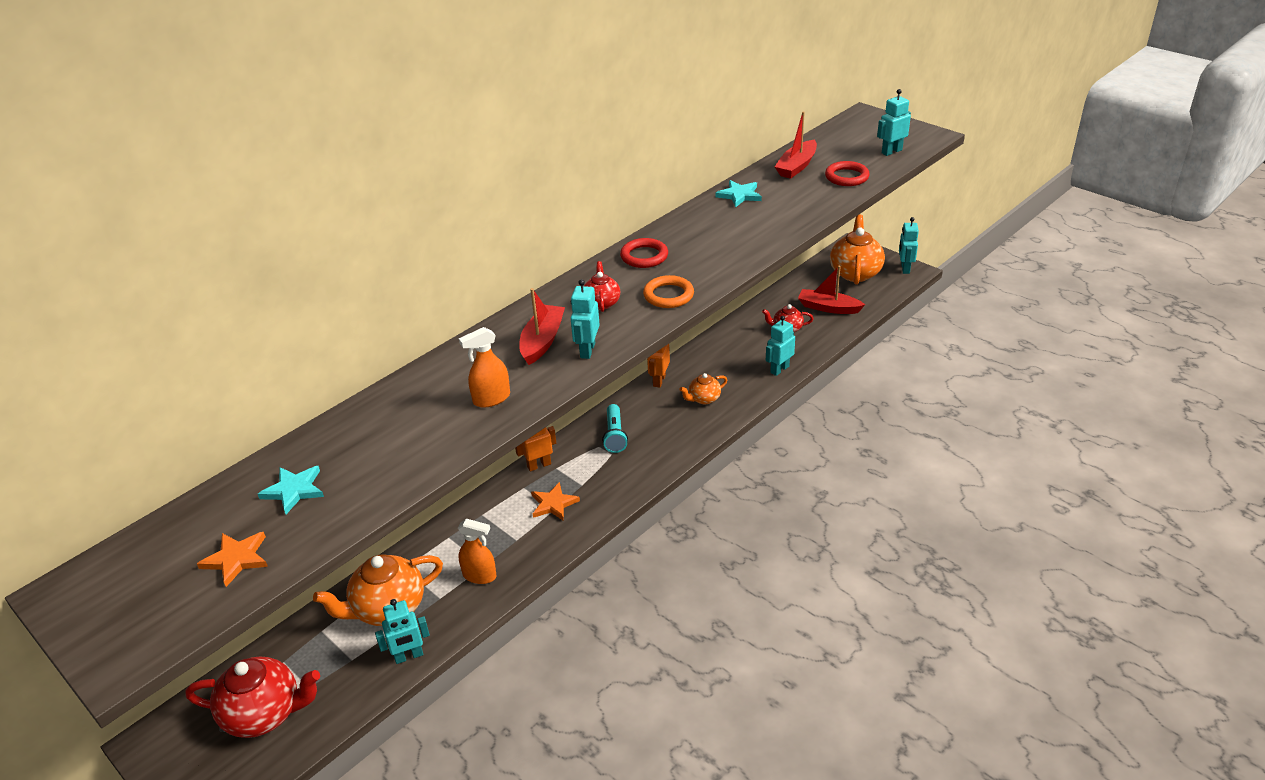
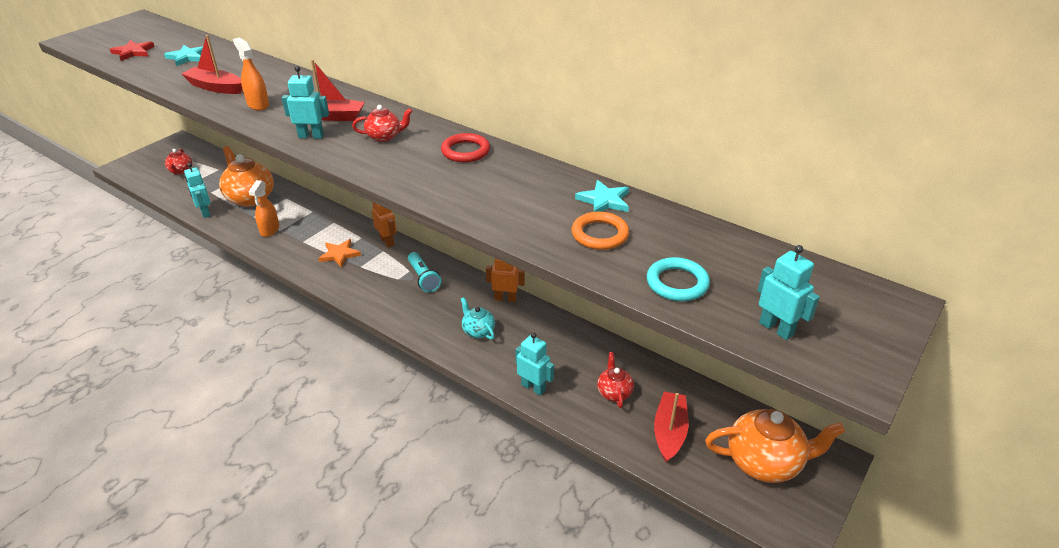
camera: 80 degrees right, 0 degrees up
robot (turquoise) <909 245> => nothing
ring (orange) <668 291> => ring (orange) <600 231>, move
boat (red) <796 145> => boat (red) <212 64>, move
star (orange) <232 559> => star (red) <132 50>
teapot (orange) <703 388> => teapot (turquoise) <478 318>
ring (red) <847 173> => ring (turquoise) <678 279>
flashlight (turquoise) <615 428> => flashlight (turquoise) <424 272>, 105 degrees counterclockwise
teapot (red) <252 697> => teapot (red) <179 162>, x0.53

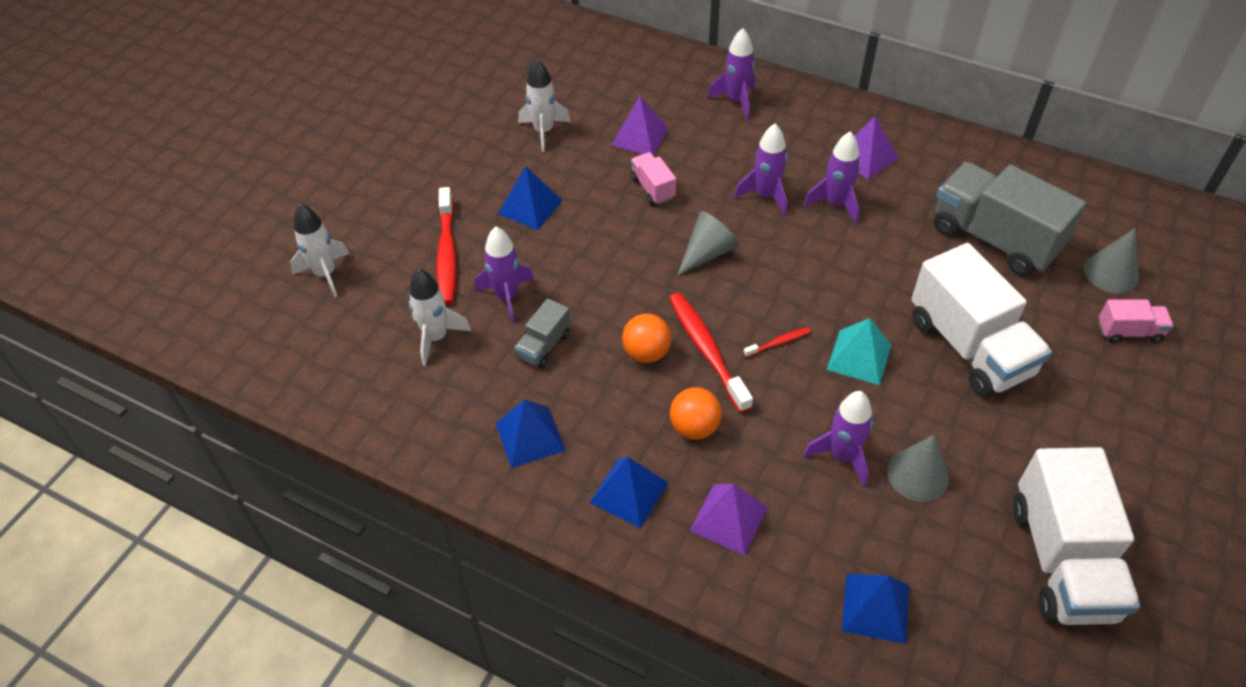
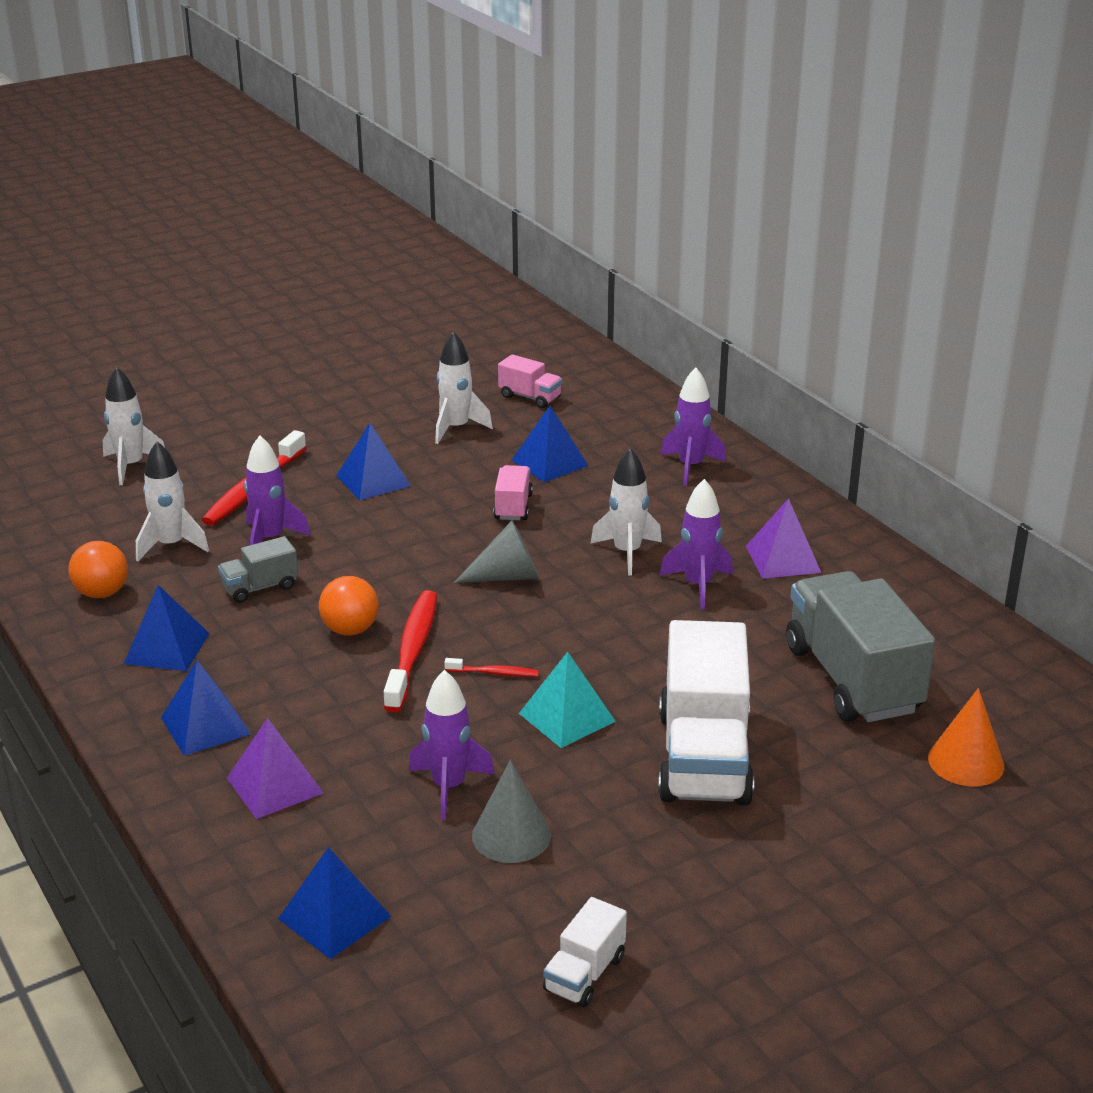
camera: 30 degrees right, 20 degrees down
ball (orange) <696 413> => ball (orange) <98 569>, move
truck (pink) <1136 321> => truck (pink) <530 381>, move
pyramid (purple) <640 125> => pyramid (blue) <550 444>
rocket (purple) <760 169> => rocket (white) <626 511>
cone (grey) <1111 260> => cone (orange) <966 737>
truck (white) <1076 536> => truck (white) <585 952>, x0.46

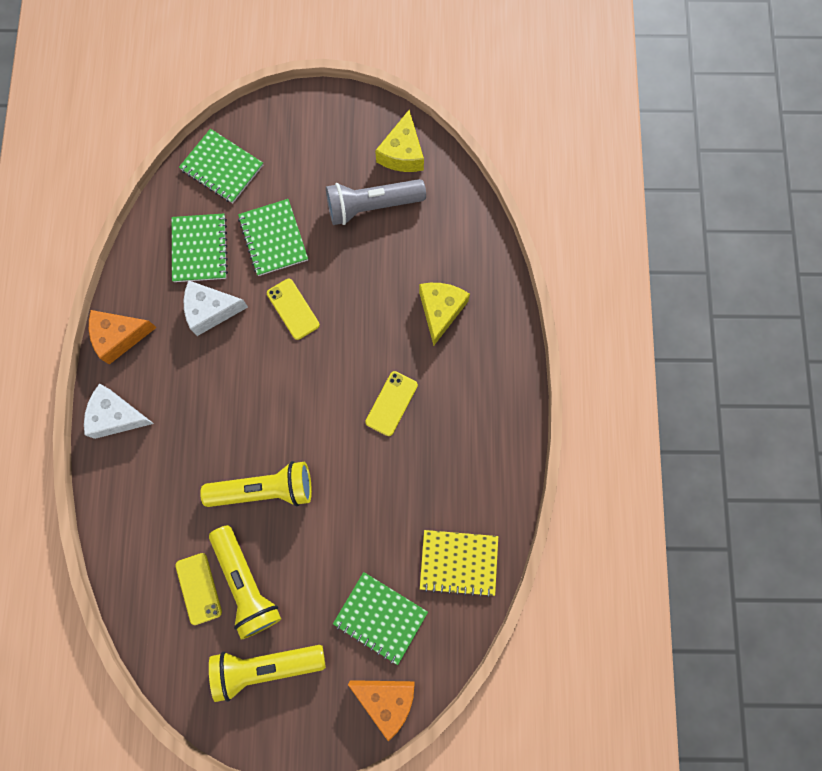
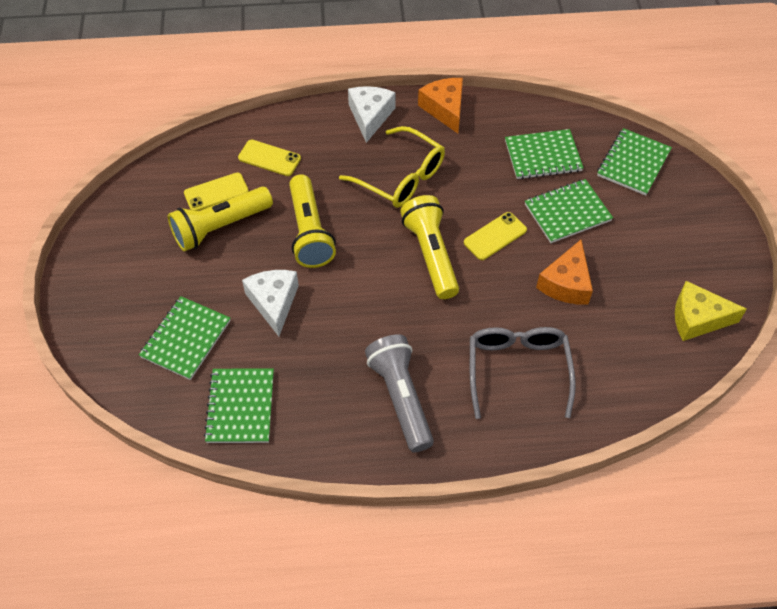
camera: 85 degrees right, 20 degrees down
nothing => glasses (yellow) <392 167>
cheese (white) <216 308> => cheese (white) <270 303>, move
flashlight (yellow) <267 673> => flashlight (yellow) <429 247>, move
flashlight (grey) <376 202> => flashlight (grey) <399 393>, move
cheese (orange) <381 710> => cheese (orange) <564 272>, move
phone (yellow) <391 403> => phone (yellow) <269 158>, move
cheese (yellow) <444 314> => glasses (grey) <523 373>
notebook (yellow) <459 563> => notebook (green) <239 405>

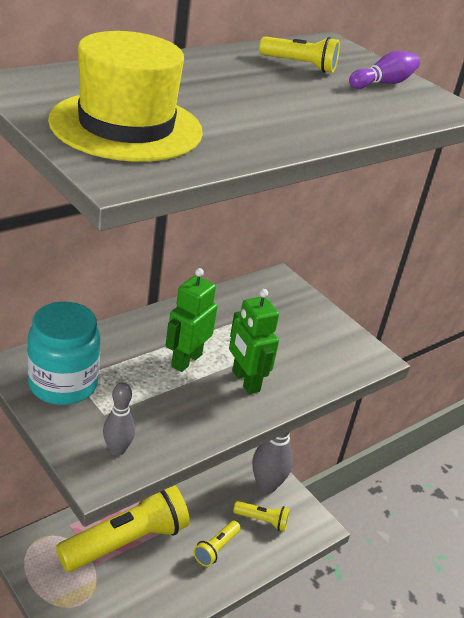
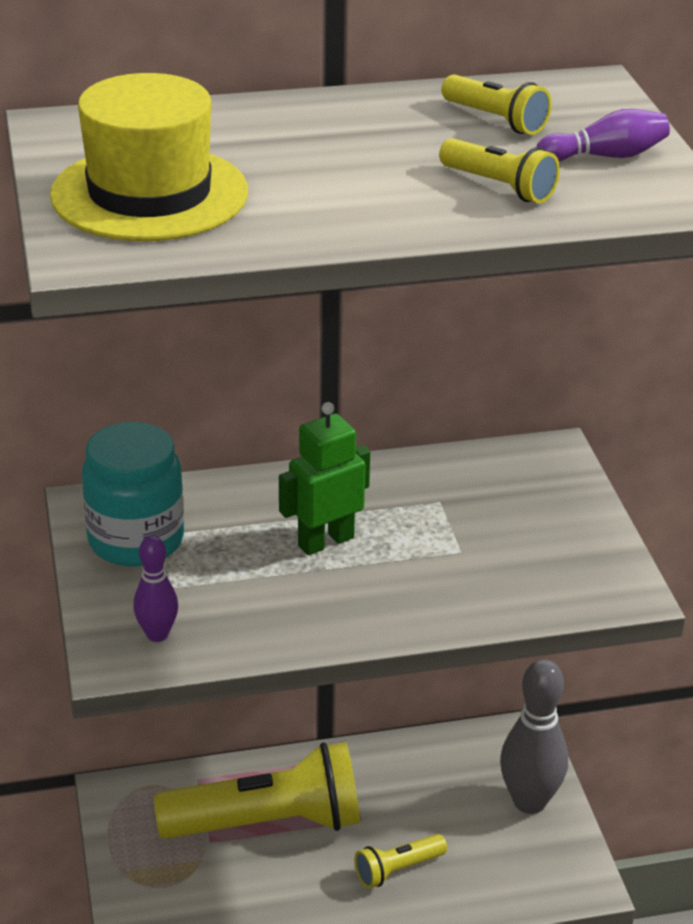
camera: 30 degrees right, 0 degrees up
robot (green) <254 341> => nothing
flashlight (yellow) <261 516> => flashlight (yellow) <499 170>, move
bowling pin (grey) <119 419> => bowling pin (purple) <155 589>

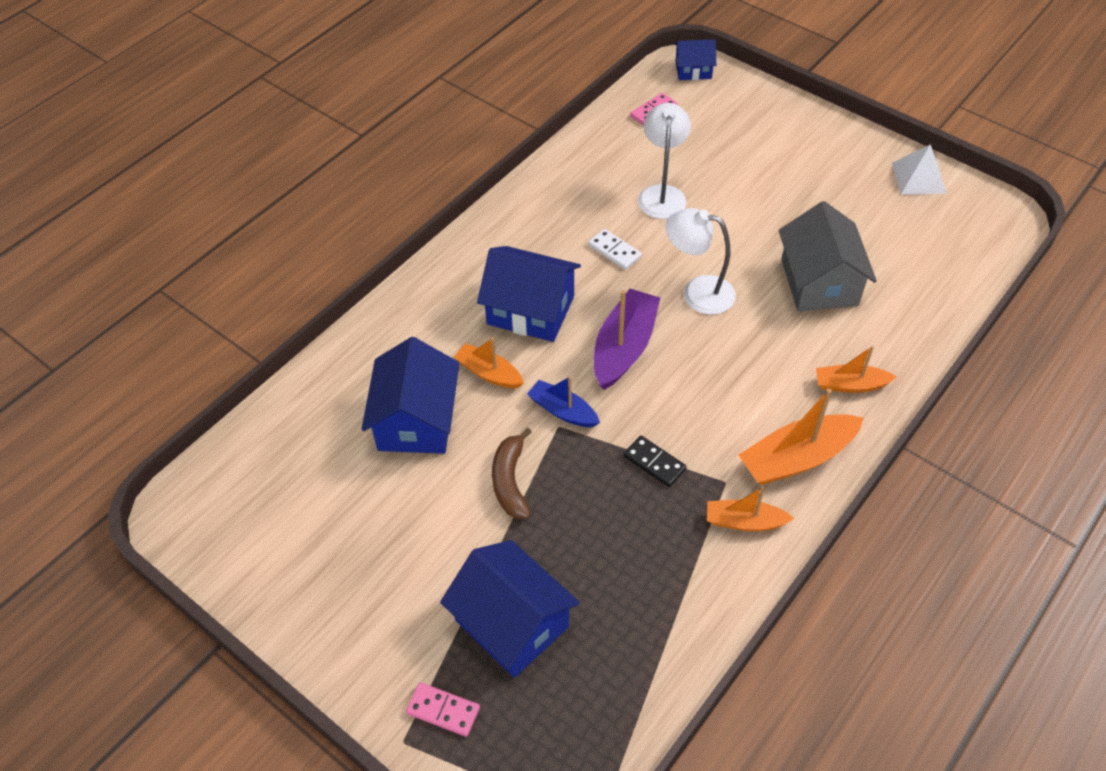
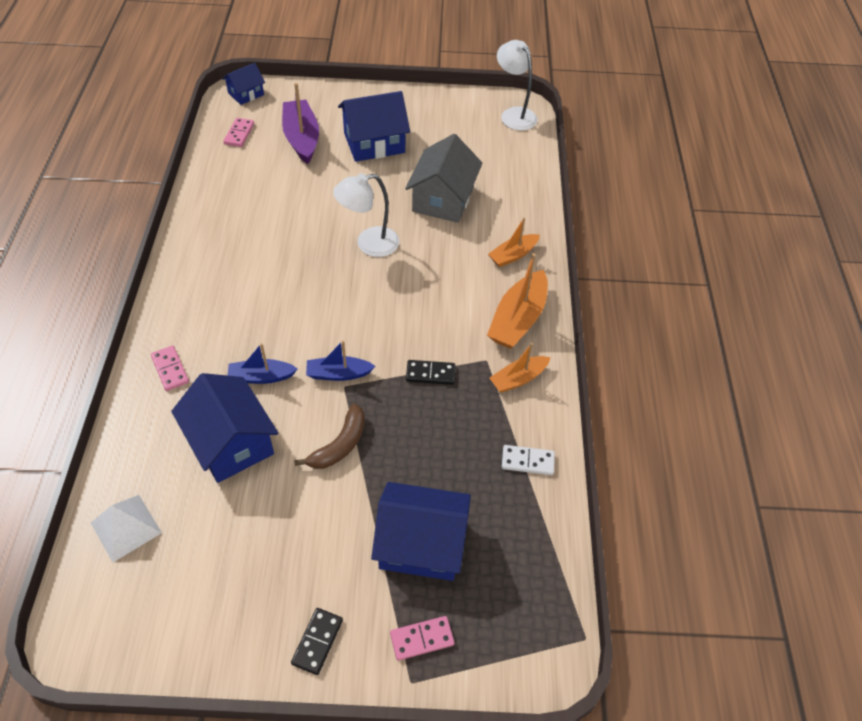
camera: 40 degrees left, 0 degrees up
nothing => domino (pink) <170 368>
nothing => domino (black) <317 641>
house (blue) <529 294> => house (blue) <374 126>, move
domino (white) <615 249> => domino (white) <528 460>, move
boat (purple) <627 339> => boat (purple) <300 123>, move
lamp (white) <664 161> => lamp (white) <517 85>, move
pyramid (white) <919 169> => pyramid (white) <126 528>, move
boat (orange) <489 362> => boat (blue) <262 363>
banana (brown) <512 473> => banana (brown) <329 436>, 105 degrees counterclockwise
house (grey) <828 256> => house (grey) <444 178>, 60 degrees clockwise

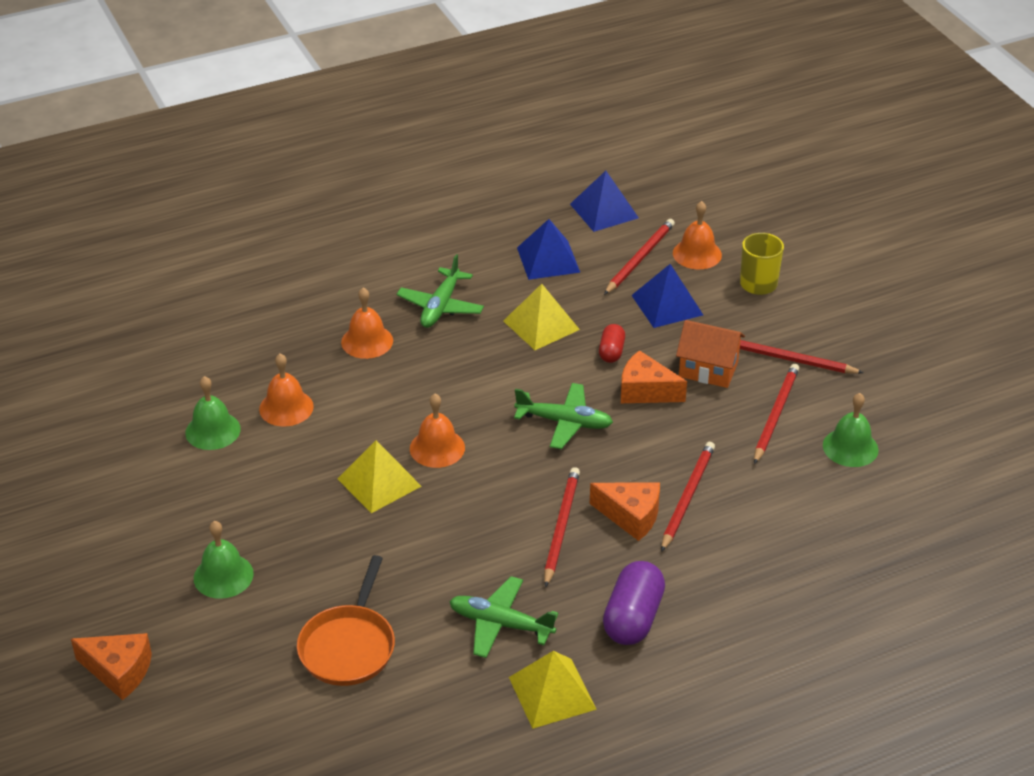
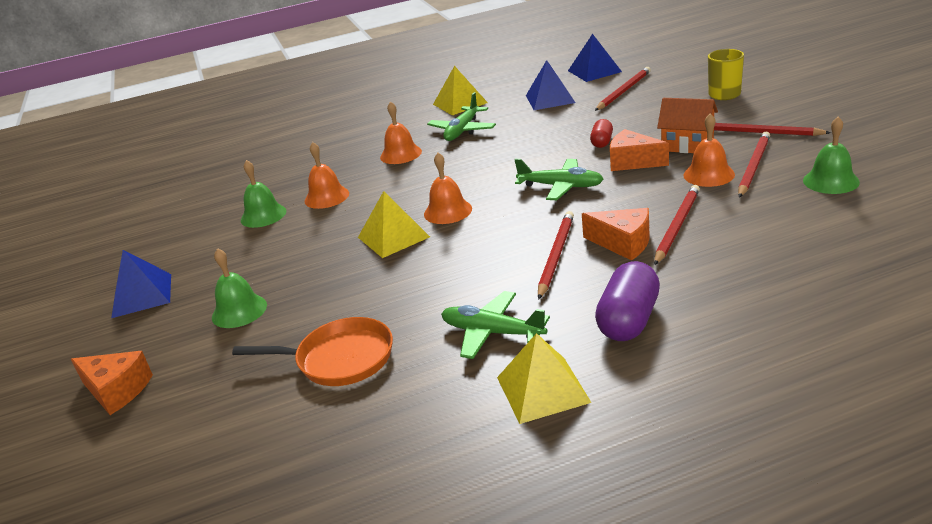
camera: 10 degrees right, 10 degrees down
pyramid (yellow) <541 317> => pyramid (yellow) <460 90>, move
pyramid (blue) <667 296> => pyramid (blue) <141 284>, move
bell (orange) <697 235> => bell (orange) <709 150>, move
pan (orange) <346 620> => pan (orange) <312 351>, 105 degrees counterclockwise

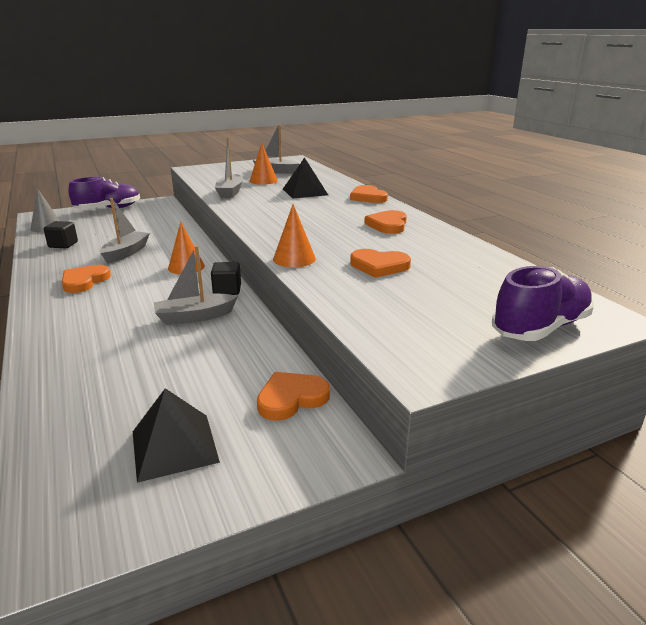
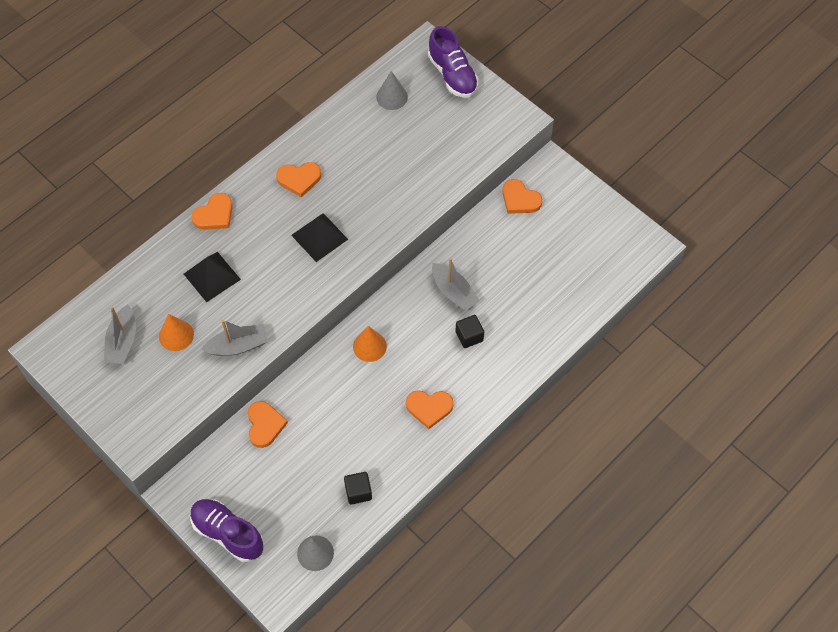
camera: 110 degrees left, 35 degrees up
boat (grey) <125 230> => nothing
cone (orange) <294 235> => nothing
nothing => cone (grey) <392 90>
pyramid (black) <176 435> => pyramid (black) <319 237>, move
cube (black) <226 278> => cube (black) <469 331>, move
heart (orange) <380 263> => heart (orange) <267 424>, move
shoe (purple) <543 303> => shoe (purple) <453 62>, 150 degrees counterclockwise

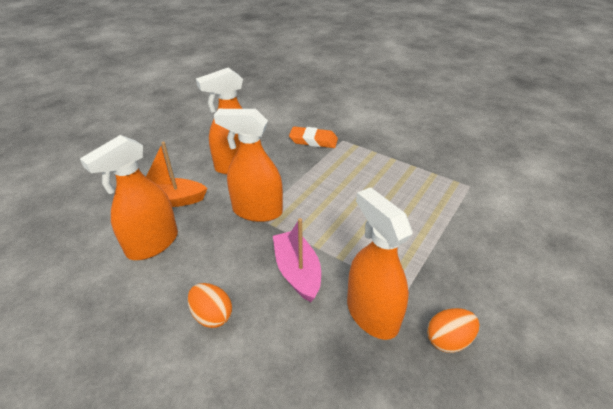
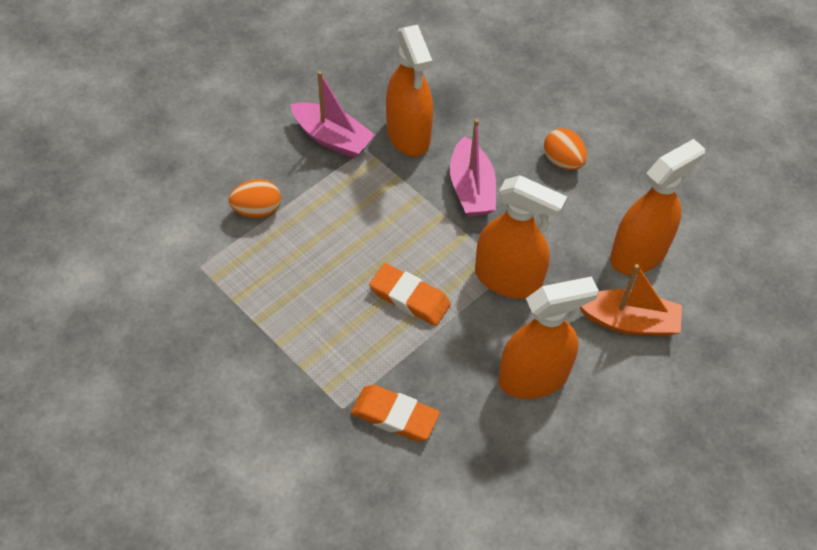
camera: 170 degrees left, 15 degrees up
nothing => boat (pink) <333 115>
nothing => eraser (orange) <410 294>
egg (orange) <453 330> => egg (orange) <255 198>, move

